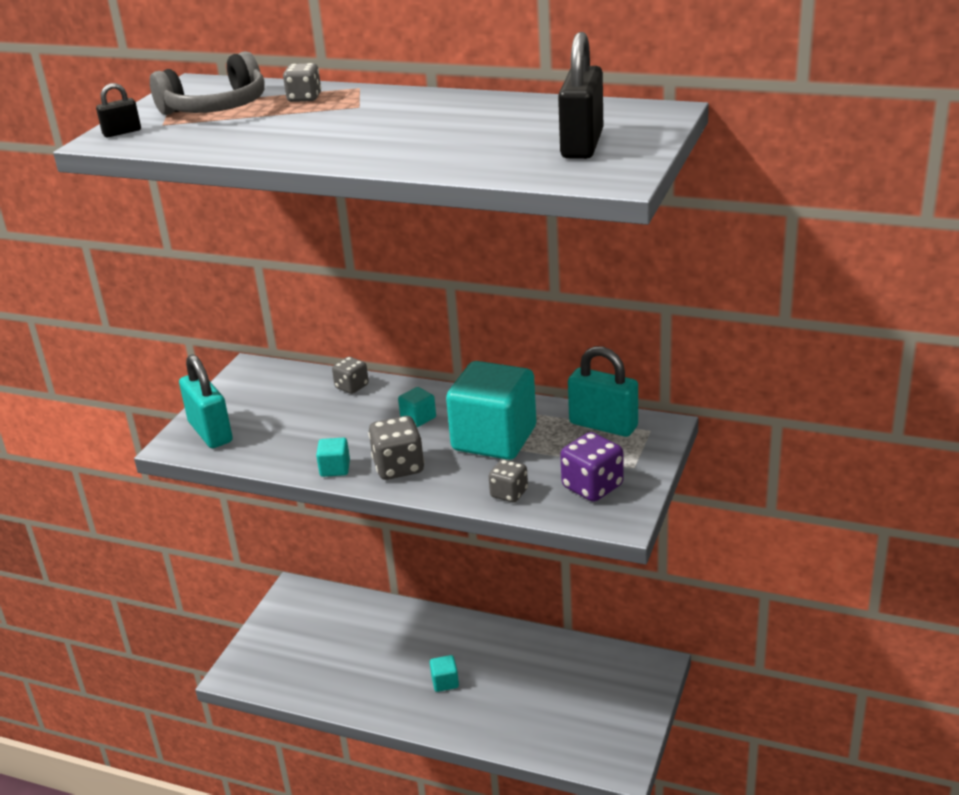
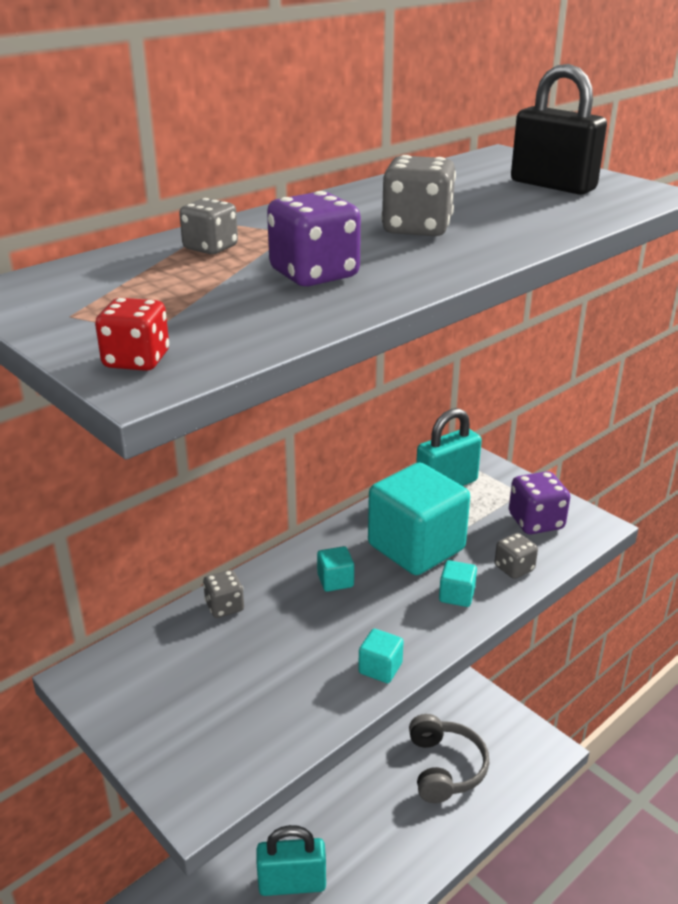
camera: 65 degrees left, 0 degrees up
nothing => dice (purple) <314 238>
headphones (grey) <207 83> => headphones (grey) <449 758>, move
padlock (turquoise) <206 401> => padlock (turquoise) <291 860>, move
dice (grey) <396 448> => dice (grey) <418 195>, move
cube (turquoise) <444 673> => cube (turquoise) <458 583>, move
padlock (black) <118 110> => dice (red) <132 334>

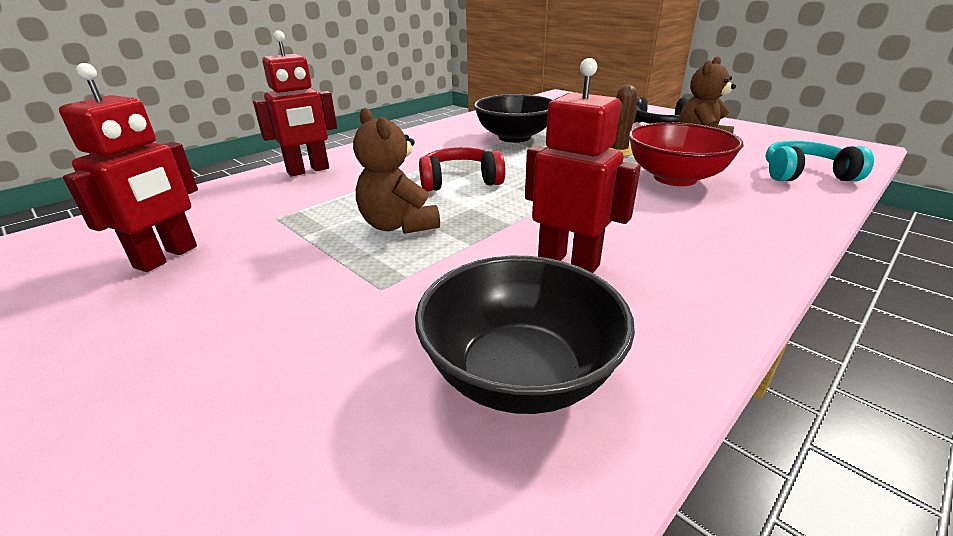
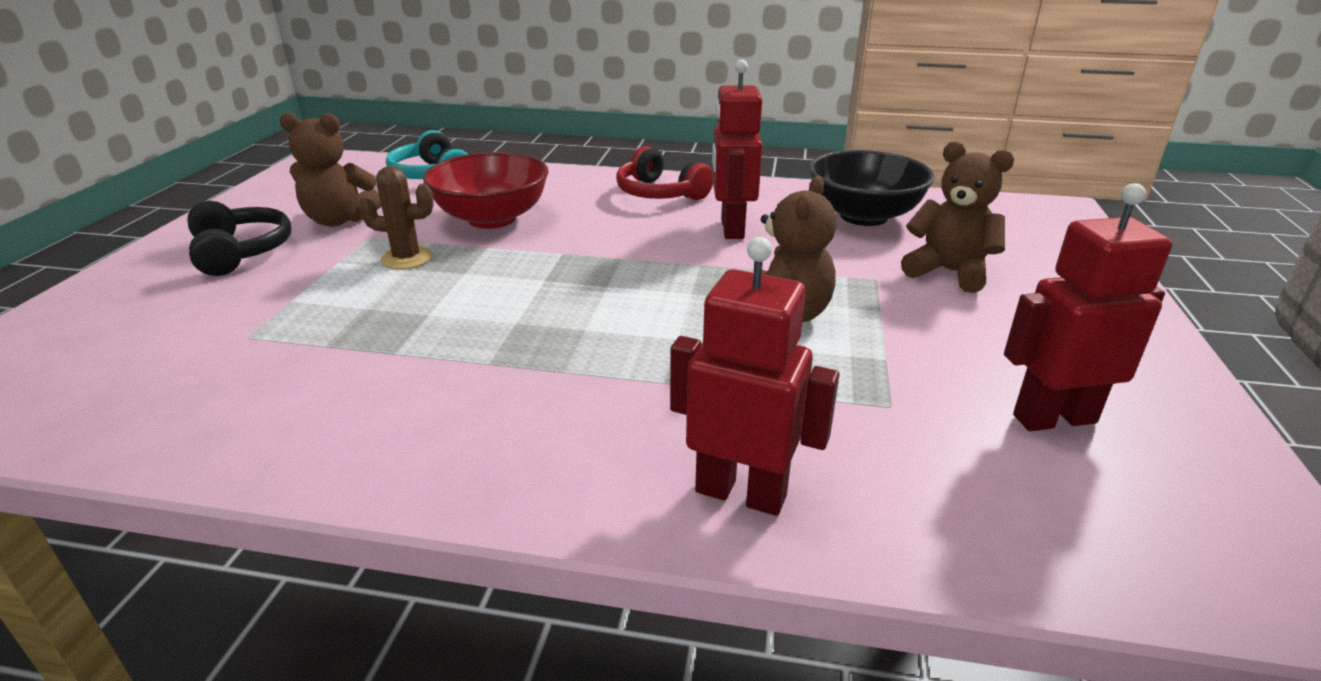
camera: 125 degrees left, 0 degrees up
bowl (black) <513 118> => nothing
nothing => teddy bear (brown) <957 217>
headphones (red) <462 169> => headphones (red) <664 173>, move

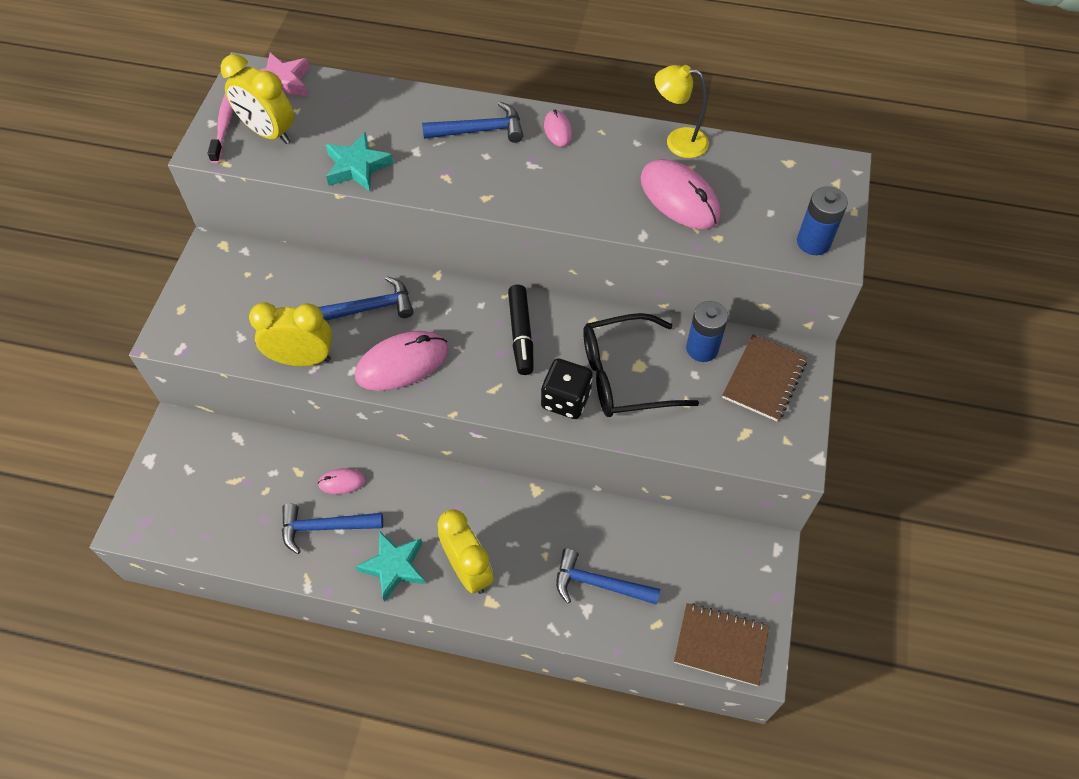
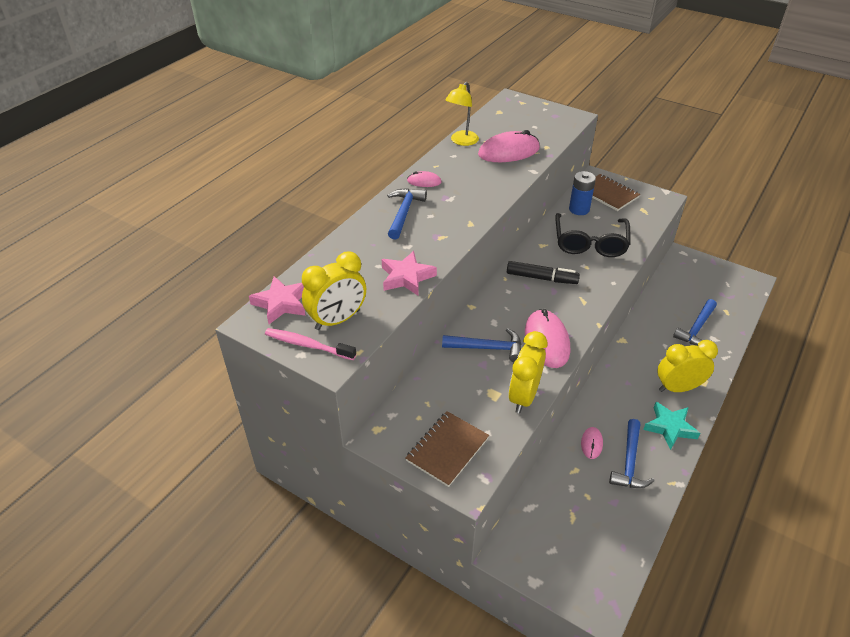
camera: 70 degrees left, 15 degrees down
dice (black) <567 389> => nothing
battery (blue) <822 220> => nothing
notebook (brown) <722 644> => notebook (brown) <447 449>, move
star (turquoise) <360 161> => star (pink) <409 273>
hammer (blue) <366 298> => hammer (blue) <482 345>, 90 degrees clockwise

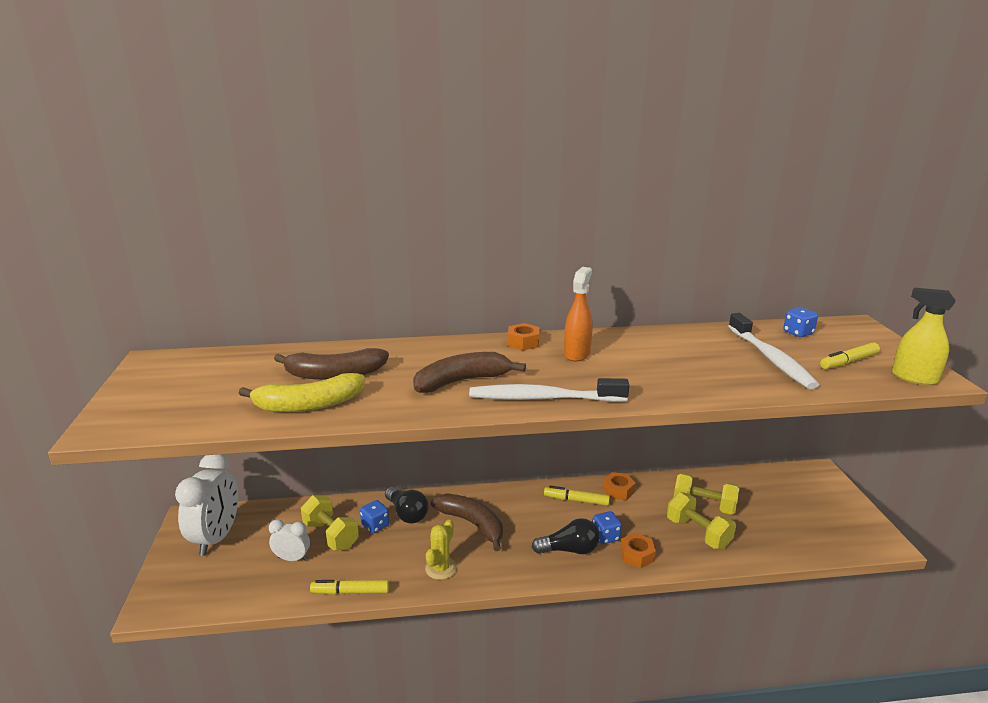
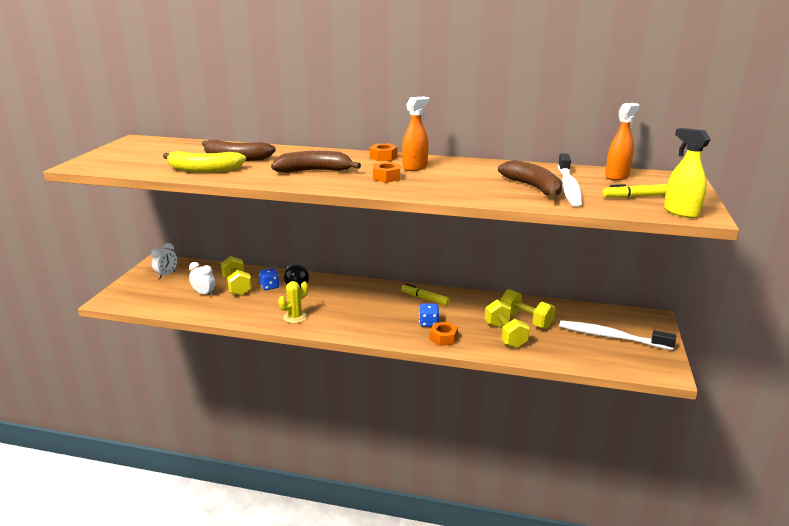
camera: 20 degrees right, 0 degrees up
marker (yellow) <349 587> => nothing
light bulb (black) <565 536> => nothing
banana (brown) <467 522> => banana (brown) <530 179>, move
toothbrush (white) <549 390> => toothbrush (white) <617 335>, move
nut (orange) <619 486> => nut (orange) <386 172>, move
dice (blue) <800 322> => spray bottle (orange) <622 141>
clock (white) <206 505> => clock (white) <164 260>, x0.52

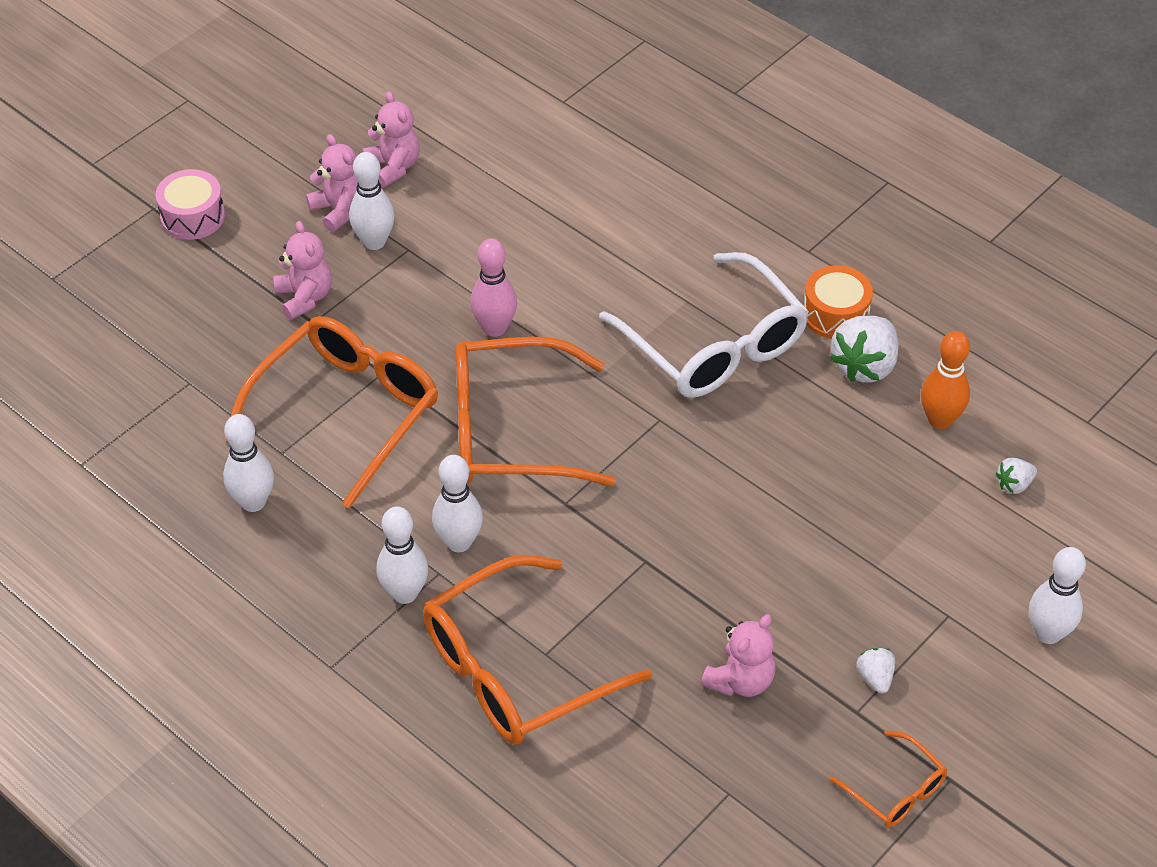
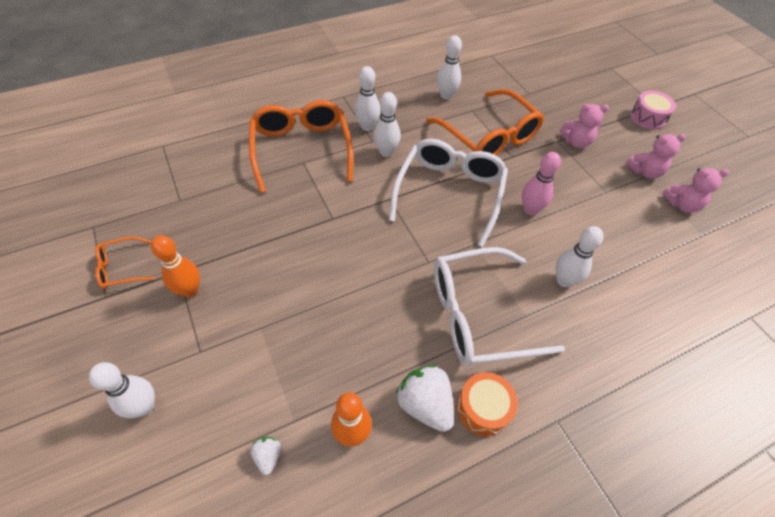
camera: 110 degrees right, 5 degrees up
teddy bear (pink) <738 655> => nothing
bowling pin (white) <372 201> => bowling pin (white) <580 256>, move
strawberry (white) <875 670> => bowling pin (orange) <175 266>
glasses (orange) <536 411> => glasses (white) <448 193>

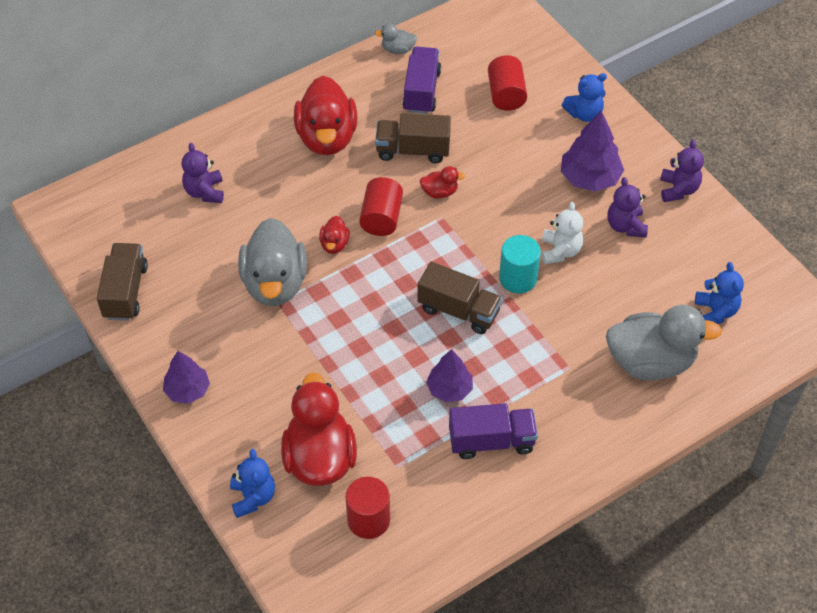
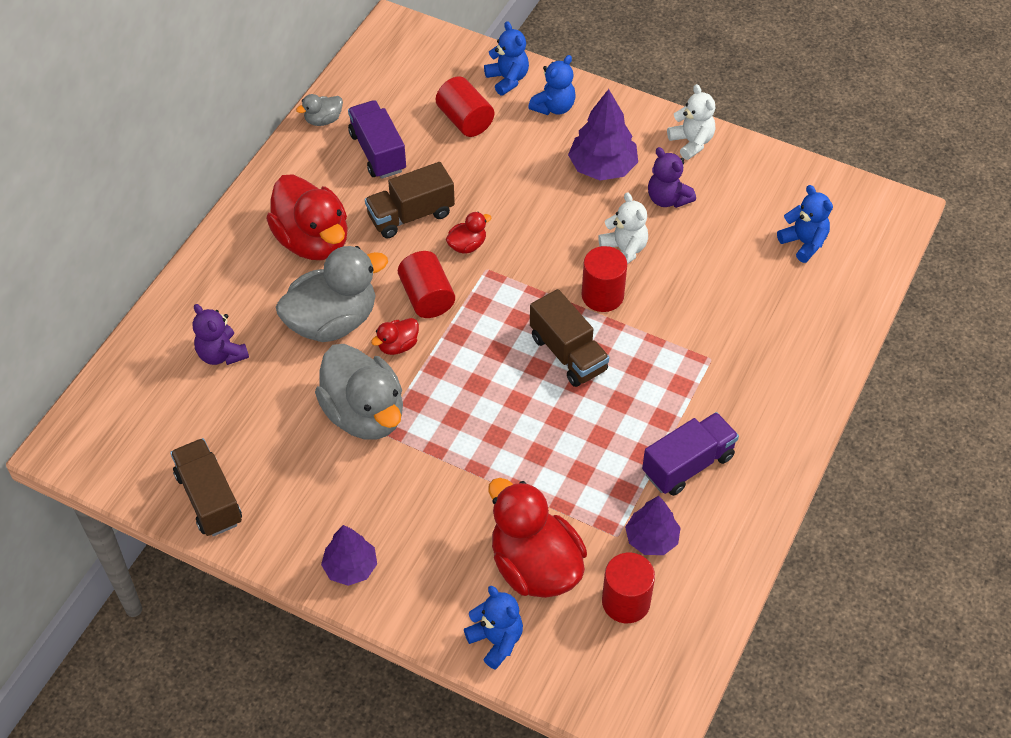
camera: 30 degrees left, 0 degrees up
nothing => teddy bear (blue) <506 58>
tree (purple) <449 375> => tree (purple) <652 525>, move
duck (grey) <664 343> => duck (grey) <332 294>, move
cylinder (turquoise) <520 264> => cylinder (red) <604 279>
teddy bear (purple) <682 171> => teddy bear (white) <691 122>
duck (red) <334 235> => duck (red) <395 336>, 75 degrees clockwise
truck (brown) <459 298> => truck (brown) <570 338>, 60 degrees clockwise

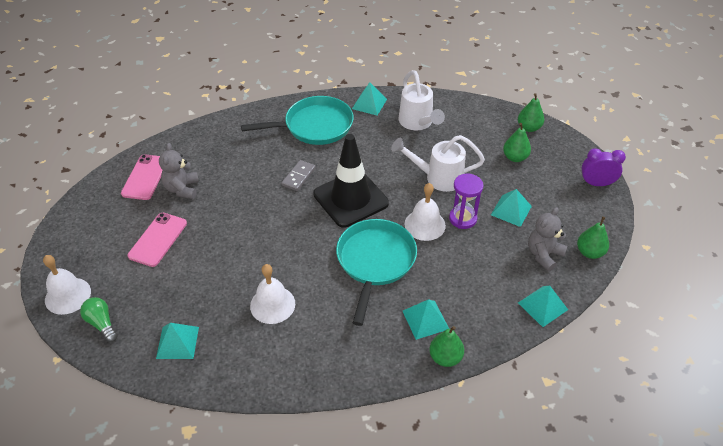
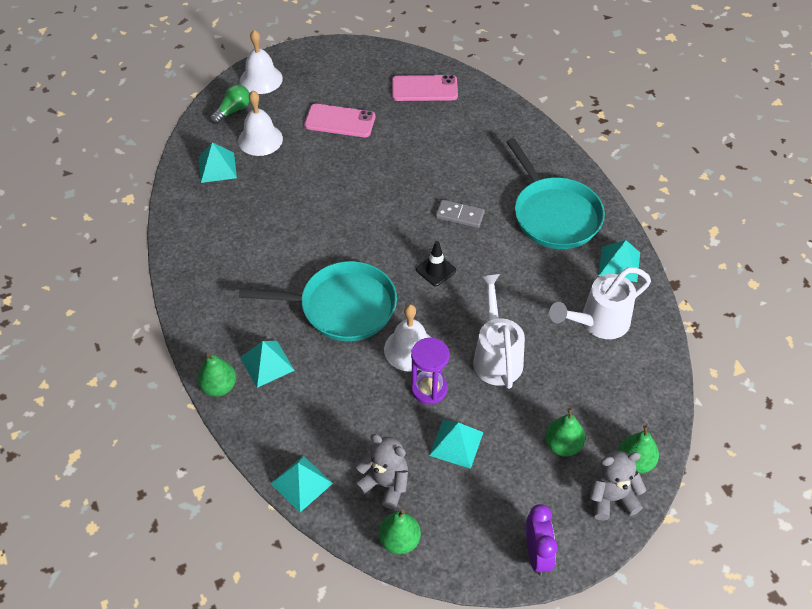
camera: 80 degrees right, 5 degrees up
teddy bear (grey) <179 171> => teddy bear (grey) <618 485>, move
bell (white) <272 294> => bell (white) <260 123>, move
traffic cone (black) <351 181> => traffic cone (black) <436 263>, x0.42

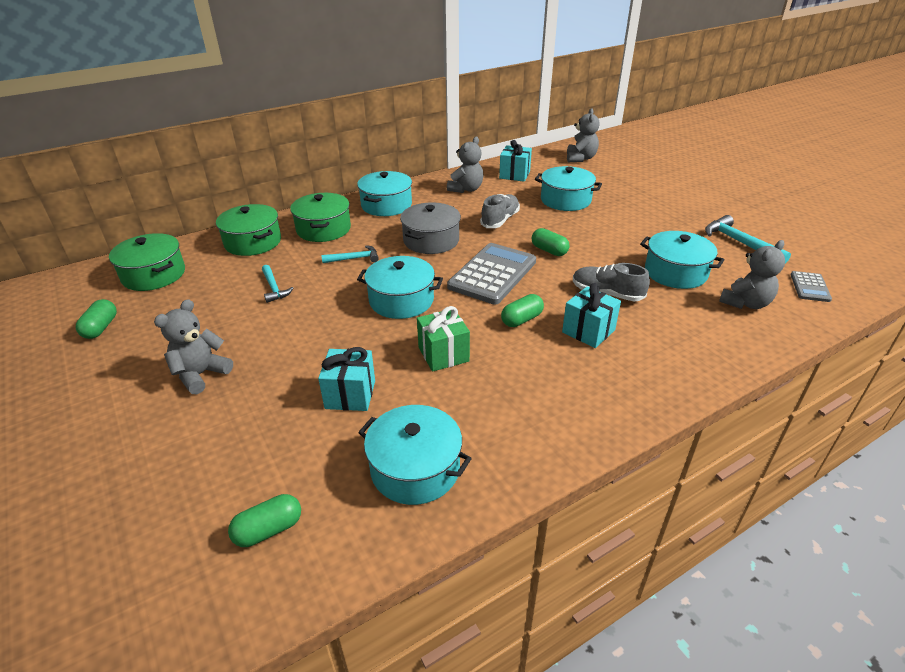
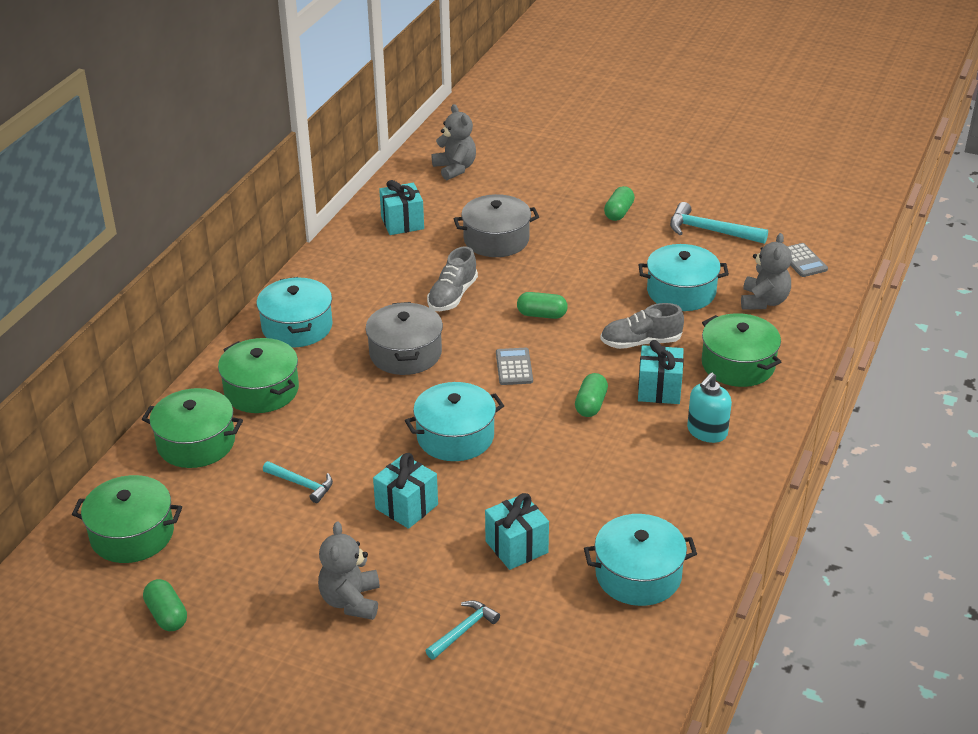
camera: 35 degrees left, 0 degrees up
gift (green) <443 339> => nothing
teddy bear (grey) <465 165> => nothing
nothing => gift (turquoise) <405 491>
nothing => soap dispenser (turquoise) <709 407>
nothing => pot (green) <741 350>
capsule (green) <264 520> => capsule (green) <619 203>, move
hammer (turquoise) <350 254> => hammer (turquoise) <463 630>, move
pot (turquoise) <568 188> => pot (grey) <496 225>
shoe (grey) <500 211> => shoe (grey) <452 278>, 150 degrees counterclockwise
calculator (grey) <491 274> => calculator (grey) <514 366>, x0.49

